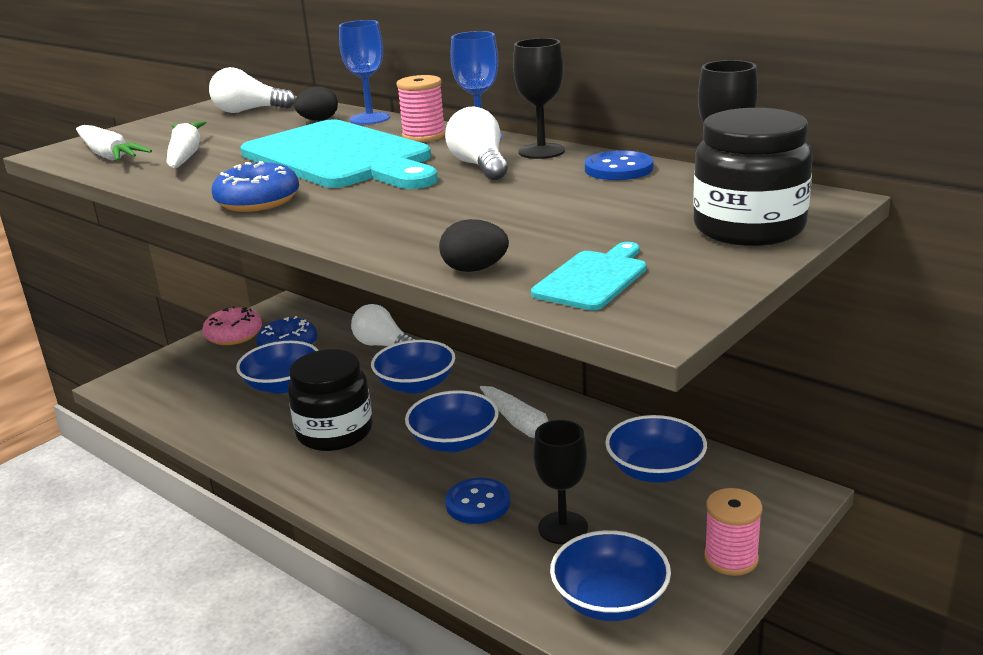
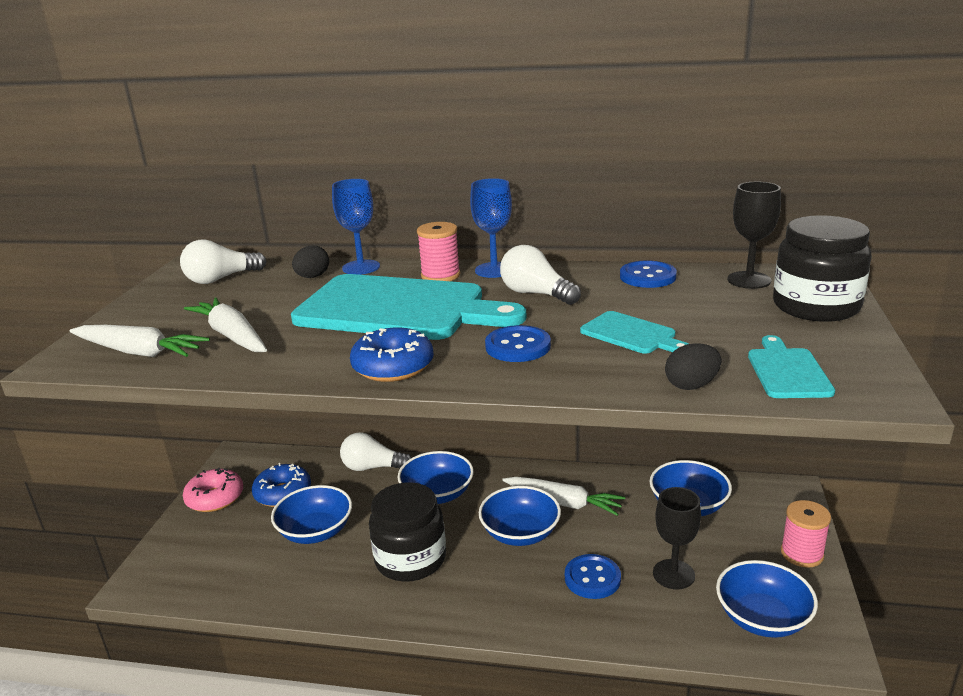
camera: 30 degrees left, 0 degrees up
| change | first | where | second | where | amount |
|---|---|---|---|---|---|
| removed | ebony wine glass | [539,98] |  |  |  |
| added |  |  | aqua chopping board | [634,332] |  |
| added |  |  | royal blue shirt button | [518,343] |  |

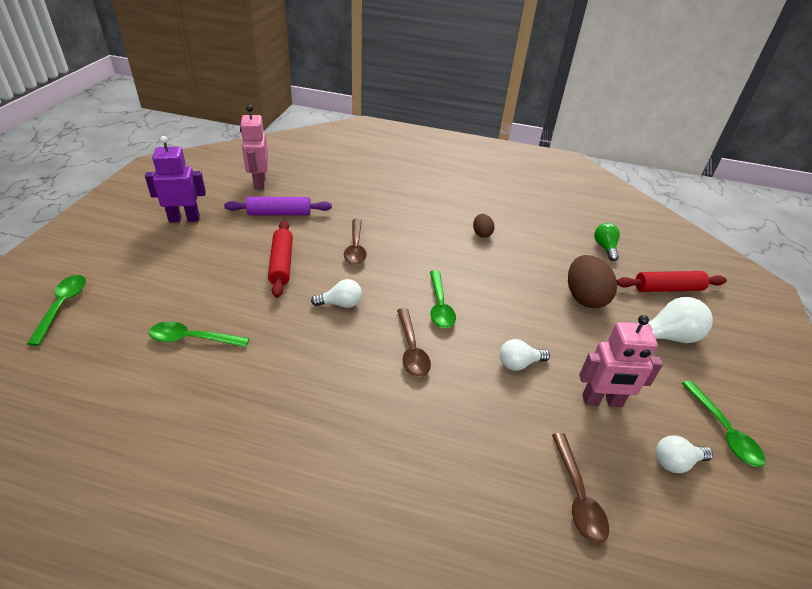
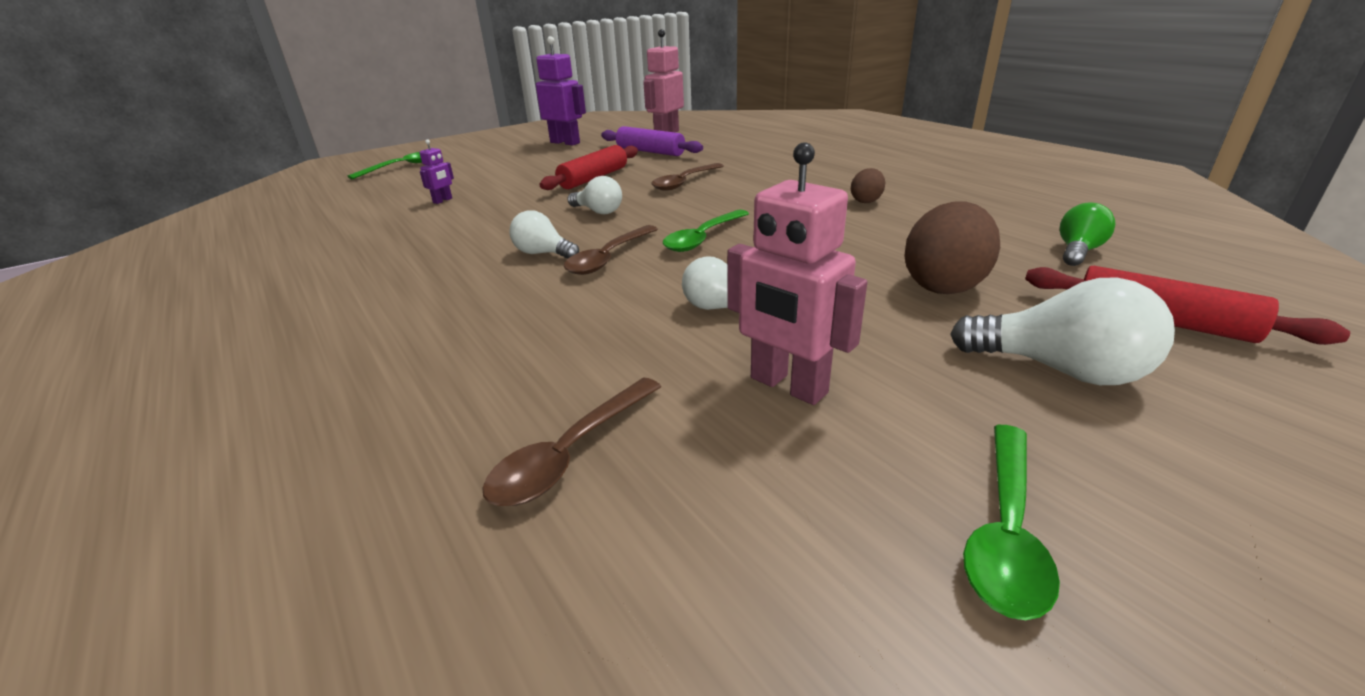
camera: 45 degrees right, 10 degrees down
| change | first | where | second | where | amount |
|---|---|---|---|---|---|
| replaced | emerald spoon | [199,334] | purple robot figure | [437,171] |  |
| moved | white lightbulb | [684,454] |  | [544,234] |  |

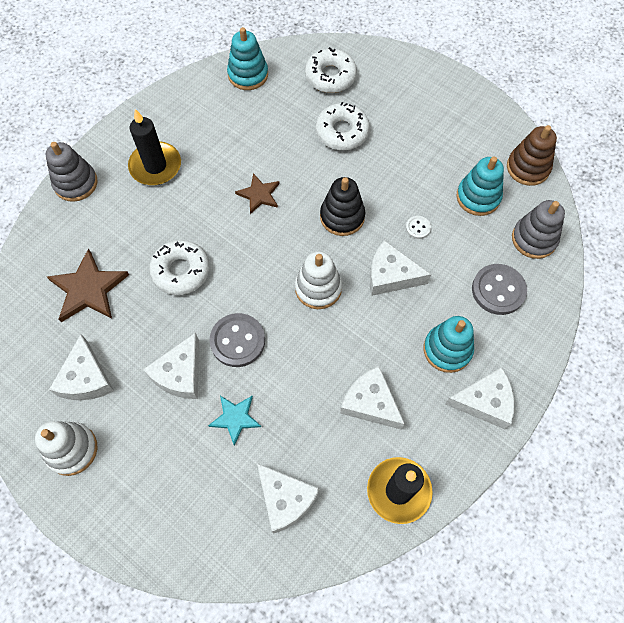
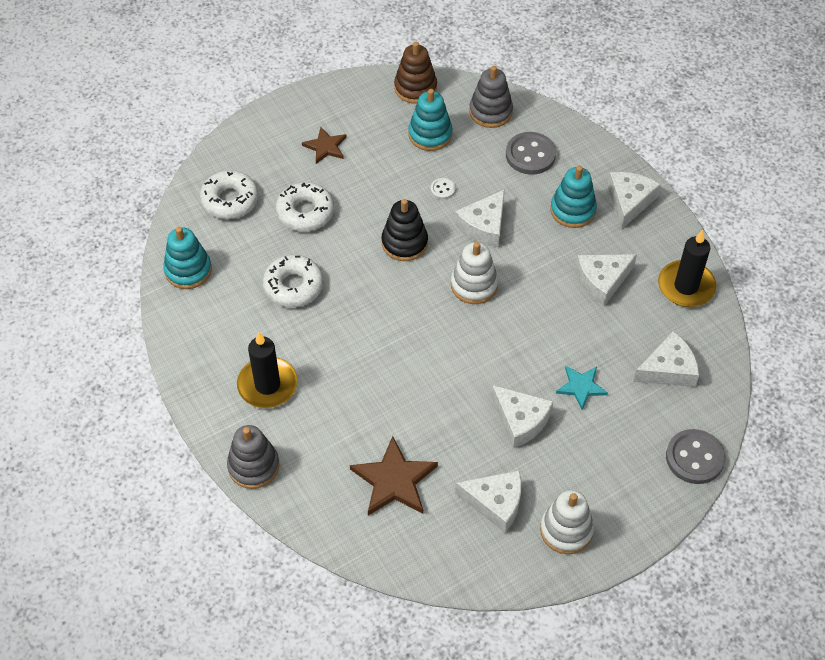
camera: 70 degrees left, 10 degrees down
| change | first | where | second | where | amount |
|---|---|---|---|---|---|
| moved | brown five-pointed star | [257,193] |  | [324,145] |  |
| moved | white glazed donut | [179,267] |  | [293,281] |  |
| moved | gray shirt button | [237,340] |  | [695,456] |  |

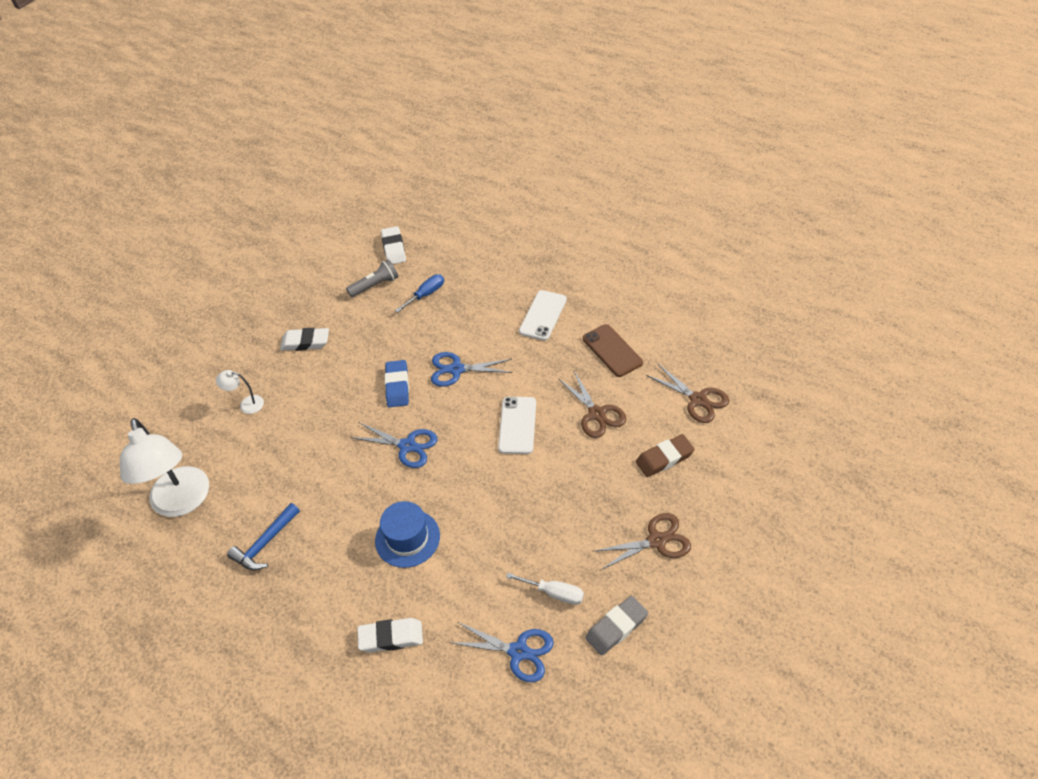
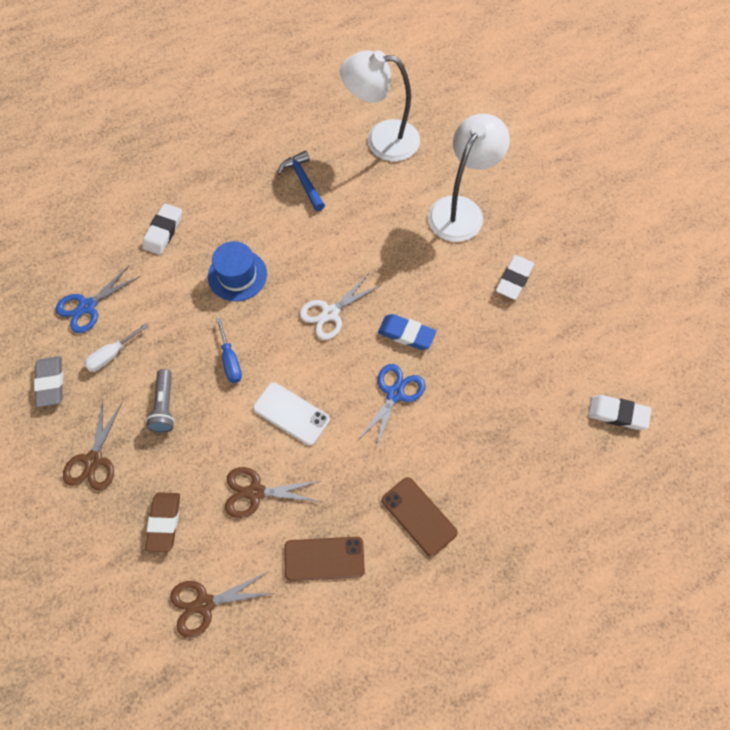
camera: 115 degrees right, 15 degrees up
| change | first | where | second | where | amount |
|---|---|---|---|---|---|
| moved | gray torch | [372,278] |  | [160,401] |  |
| moved | royal blue flat screwdriver | [419,293] |  | [229,350] |  |
| recoloured | white mobile phone | [543,315] | brown mobile phone | [420,517] |  |
| resized | white reading lamp | [240,392] |  | [469,177] | x2.31 |
| recoloured | royal blue shears | [393,445] | white shears | [340,306] |  |

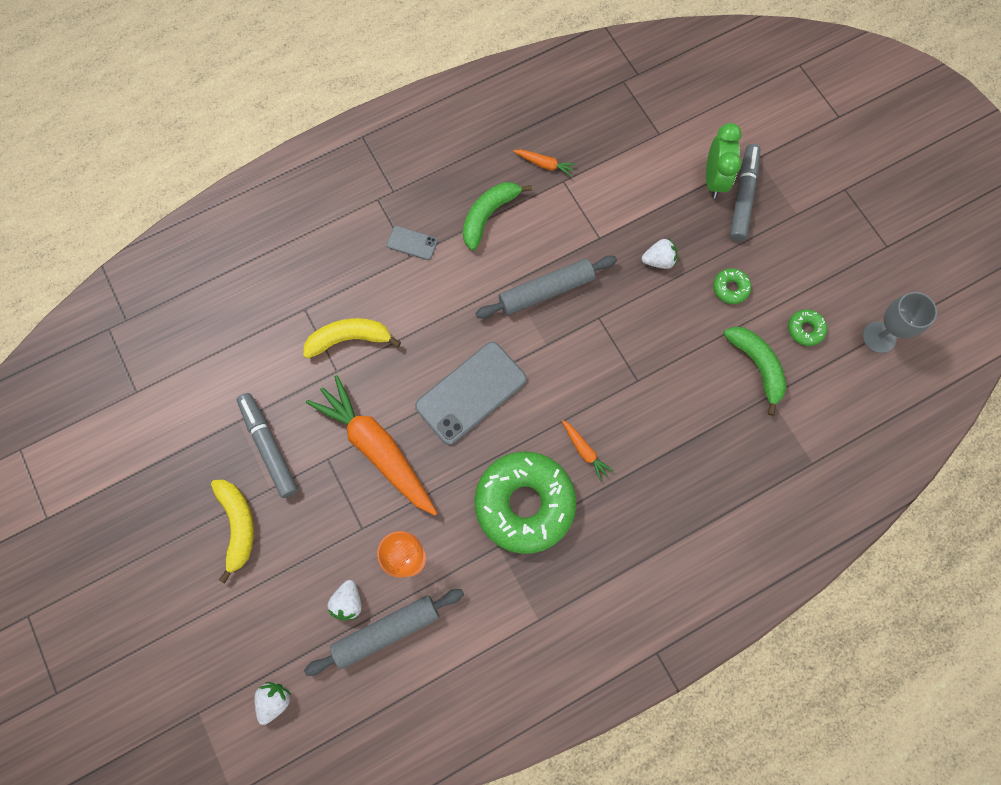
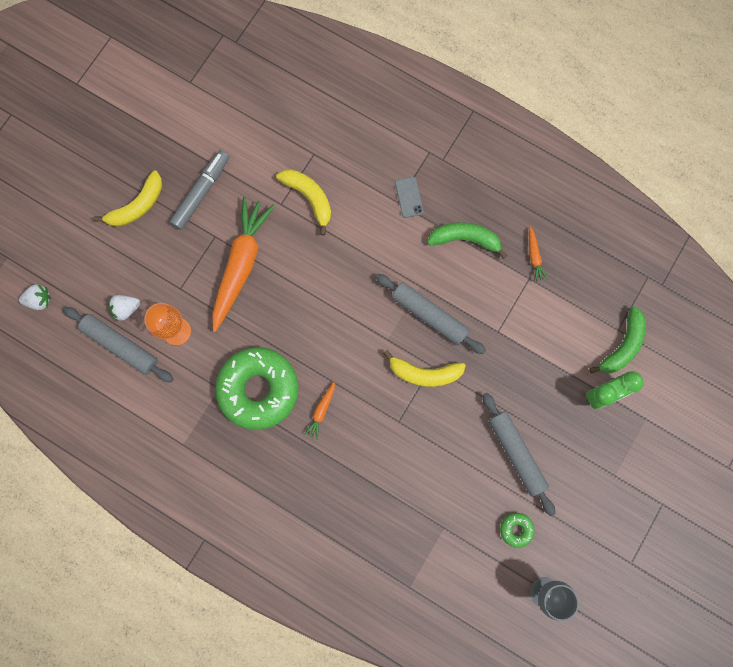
camera: 60 degrees right, 5 degrees up
| change | first | where | second | where | amount |
|---|---|---|---|---|---|
| removed | gray felt pen | [745,192] |  |  |  |
| removed | white berry | [659,253] |  |  |  |
| replaced | emerald glazed donut | [732,286] | gray dough roller | [518,454] |  |
| moved | emerald toy banana | [755,371] |  | [617,340] |  |
| removed | gray mobile phone | [471,393] |  |  |  |
| added |  |  | bright yellow toy banana | [424,368] |  |

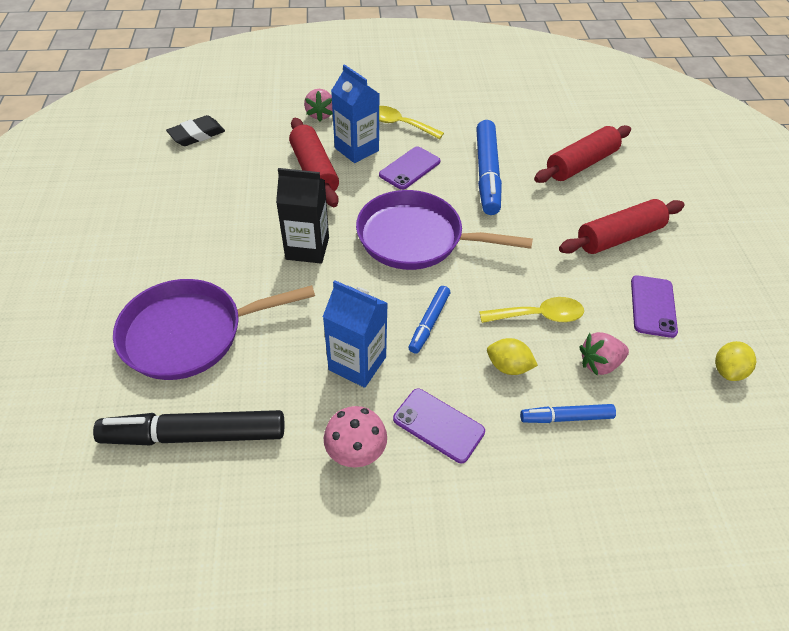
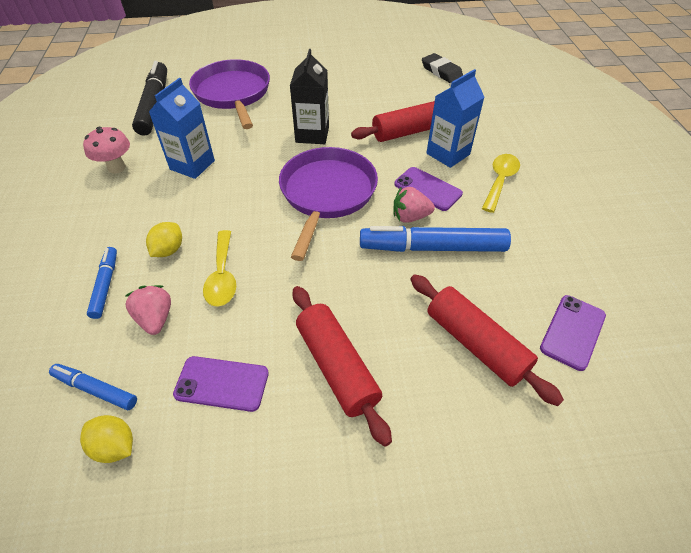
camera: 90 degrees right, 0 degrees up
| change | first | where | second | where | amount |
|---|---|---|---|---|---|
| moved | pink berry | [318,105] |  | [414,204] |  |
| moved | royal blue felt pen | [429,319] |  | [93,387] |  |
| moved | purple mobile phone | [439,426] |  | [573,333] |  |

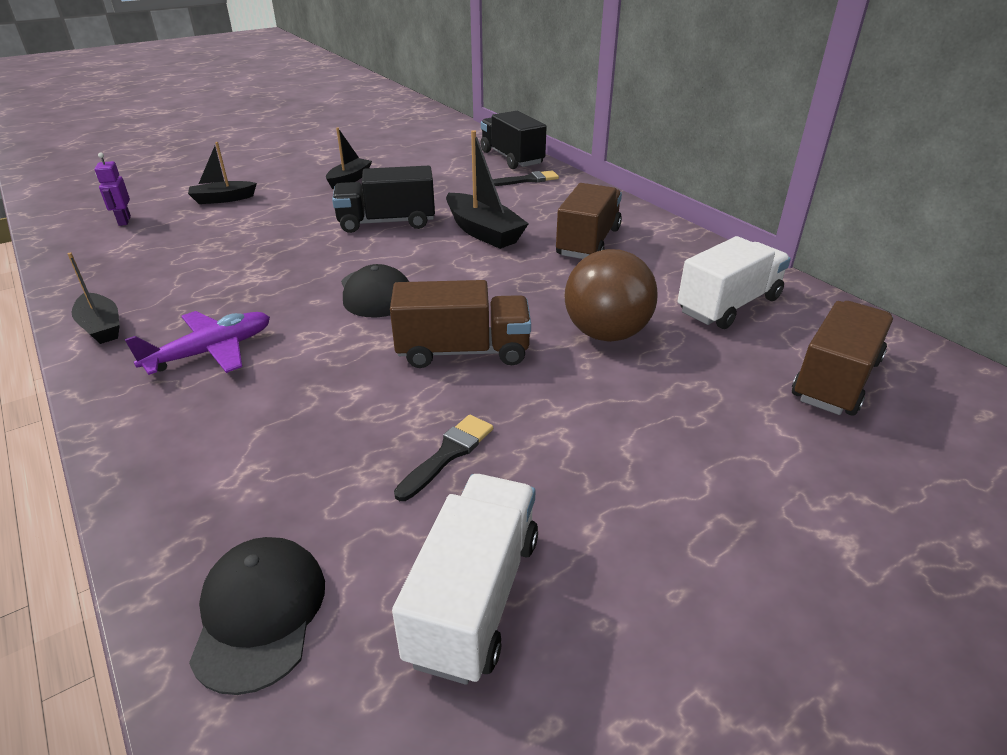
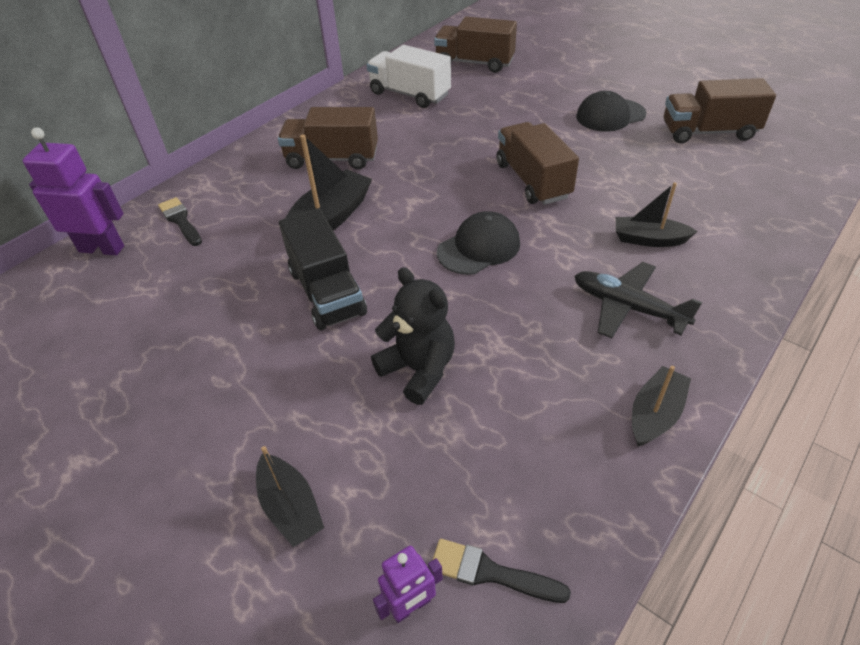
camera: 105 degrees left, 10 degrees up
| change | first | where | second | where | amount |
|---|---|---|---|---|---|
| replaced | ebony lorry | [514,140] | purple robot figure | [73,192] |  |
| moved | ebony boat | [349,158] |  | [656,214] |  |
| removed | brown sphere | [611,295] |  |  |  |
| recoloured | purple plane | [197,343] | ebony plane | [638,300] |  |
| moved | ebony brush | [443,458] |  | [502,571] |  |
| recoloured | white lorry | [465,579] | brown lorry | [720,110] |  |
| moved | ebony peaked cap | [257,616] |  | [611,111] |  |
| added |  |  | ebony teddy | [413,336] |  |

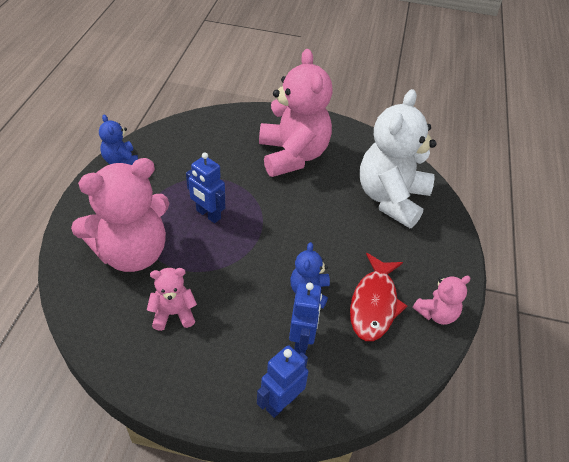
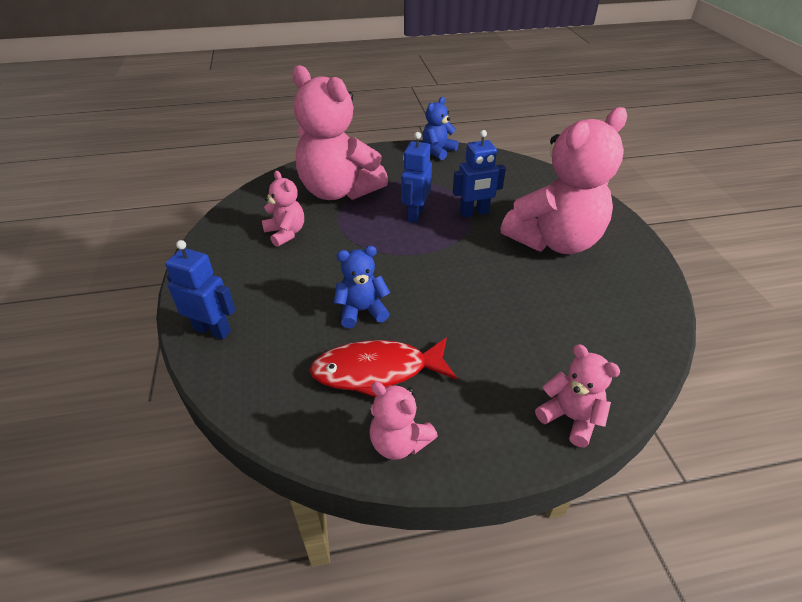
camera: 70 degrees right, 5 degrees down
| change | first | where | second | where | amount |
|---|---|---|---|---|---|
| removed | white teddy | [398,158] |  |  |  |
| moved | royal blue robot figure | [305,318] |  | [479,173] |  |
| added |  |  | pink teddy | [578,395] |  |

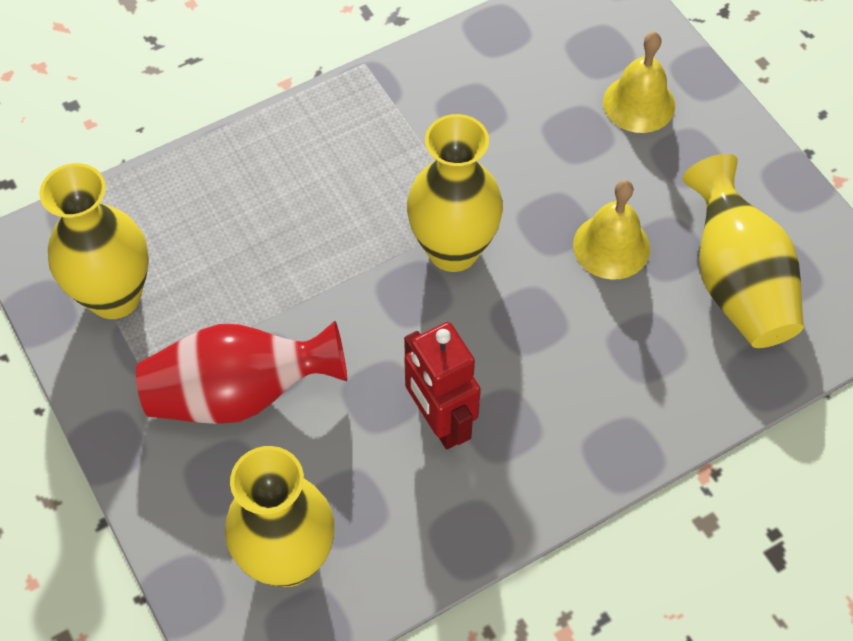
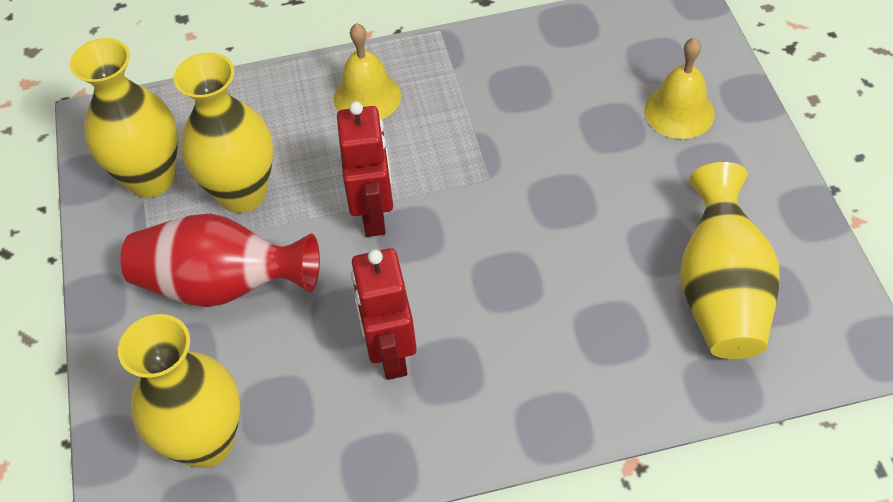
camera: 20 degrees right, 5 degrees down
| change | first | where | second | where | amount |
|---|---|---|---|---|---|
| moved | bright yellow tall vase | [455,193] |  | [224,132] |  |
| moved | bright yellow school bell | [611,230] |  | [367,71] |  |
| added |  |  | crimson robot figure | [365,169] |  |

